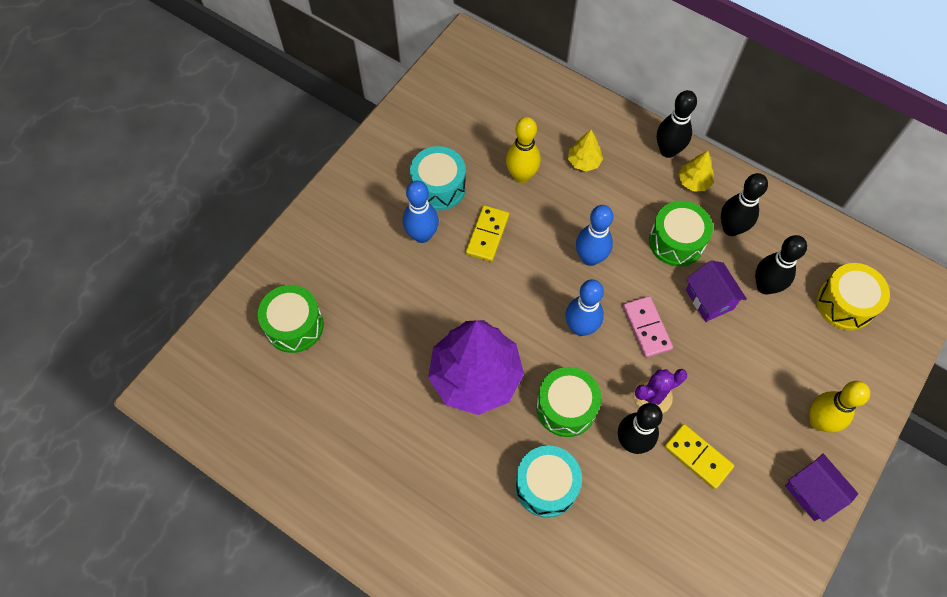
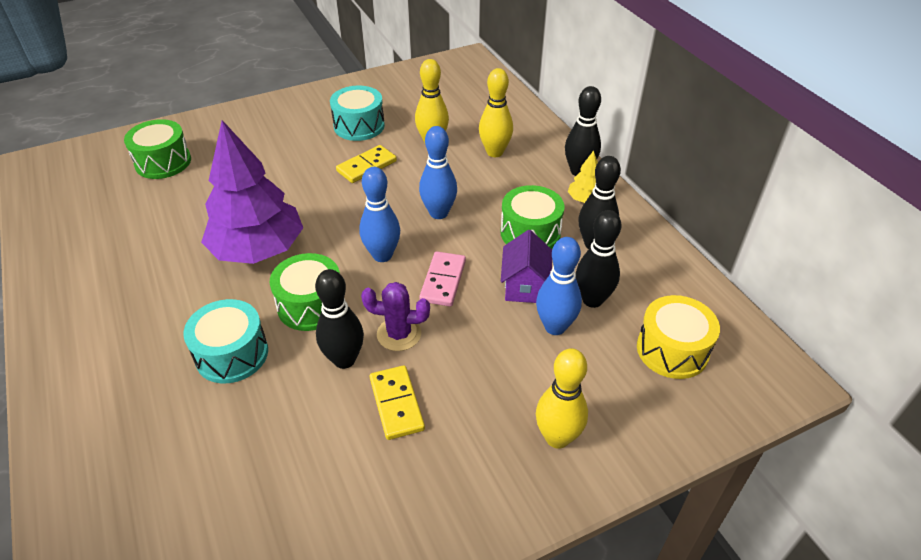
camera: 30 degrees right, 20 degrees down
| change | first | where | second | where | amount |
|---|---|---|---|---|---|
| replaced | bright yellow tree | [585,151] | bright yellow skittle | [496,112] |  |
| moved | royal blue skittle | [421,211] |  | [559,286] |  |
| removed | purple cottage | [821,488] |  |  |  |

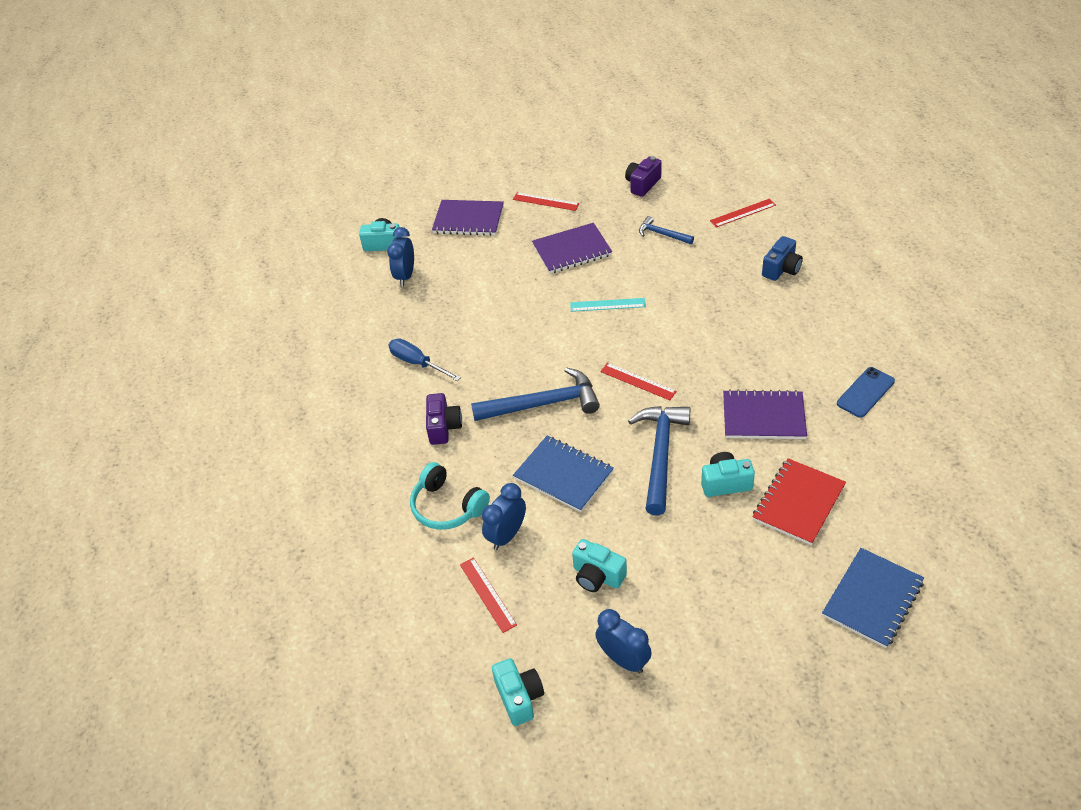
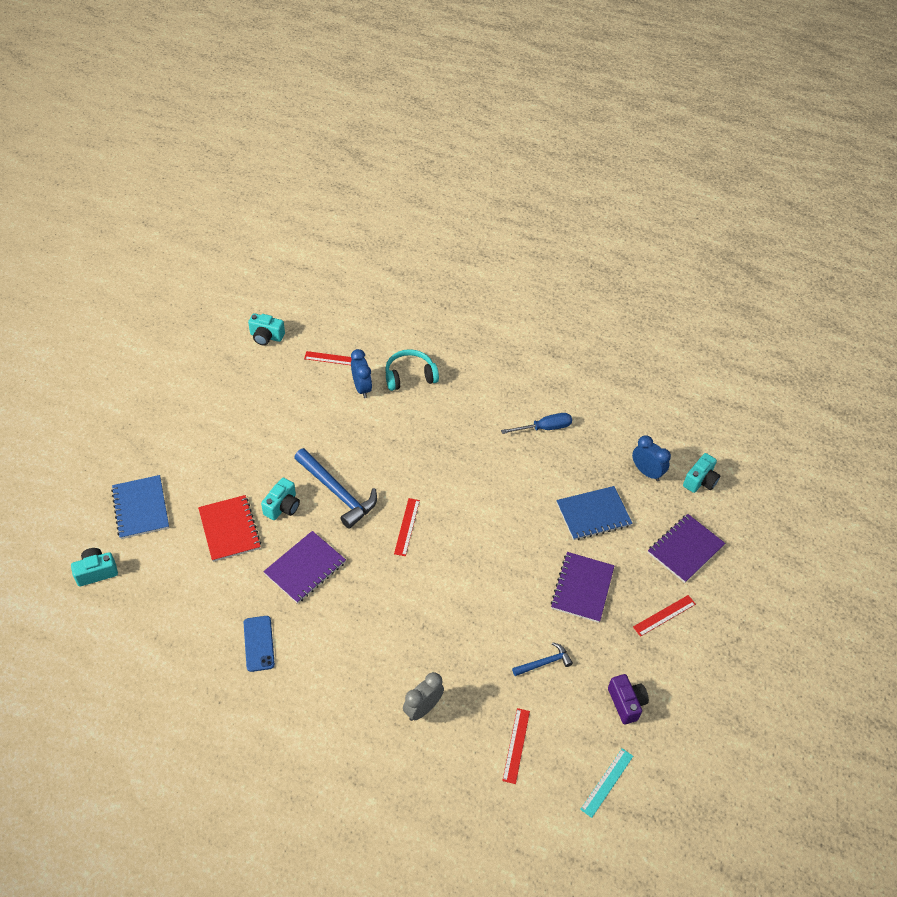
camera: 120 degrees right, 5 degrees up
| change | first | where | second | where | amount |
|---|---|---|---|---|---|
| replaced | royal blue camera | [782,258] | gray alarm clock | [423,696] |  |
| moved | aqua ruler | [608,305] |  | [606,783] |  |
| turned | crimson ruler | [638,381] |  | [407,527] | 60 degrees counterclockwise |
| removed | royal blue hammer | [535,394] |  |  |  |
| removed | purple camera | [444,419] |  |  |  |
| moved | royal blue notebook | [563,474] |  | [594,513] |  |
| moved | aqua camera | [599,565] |  | [94,567] |  |
| removed | royal blue alarm clock | [623,641] |  |  |  |

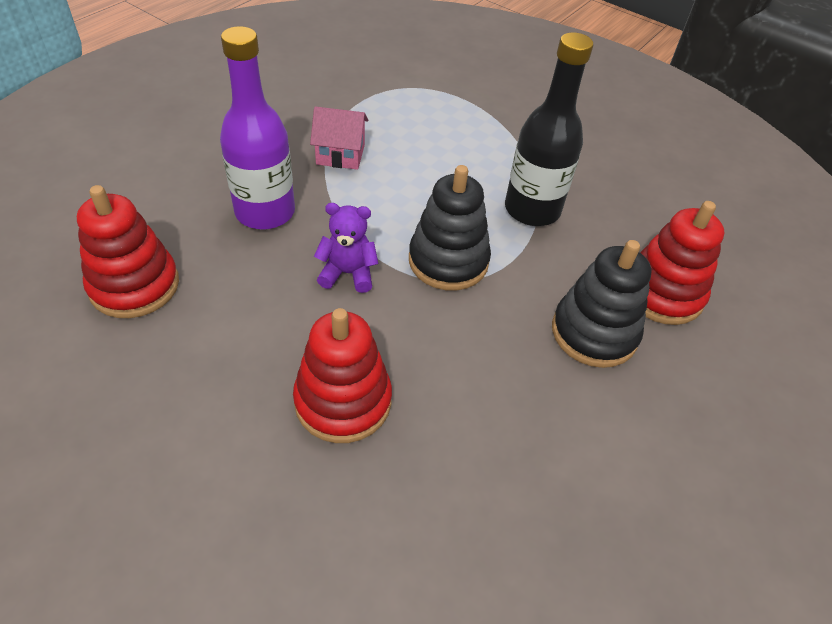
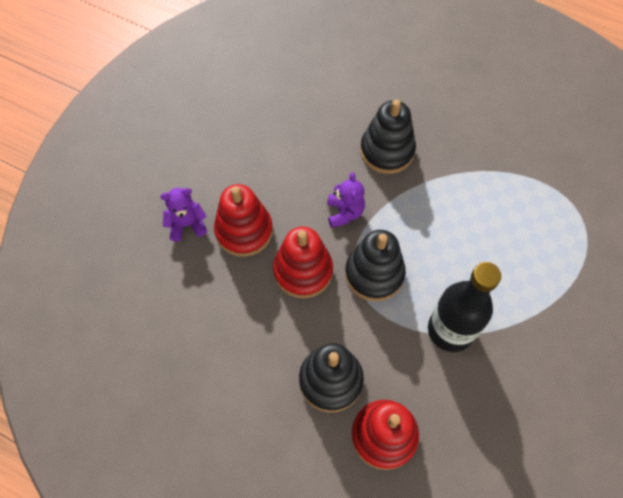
camera: 85 degrees right, 15 degrees up
| change | first | where | second | where | amount |
|---|---|---|---|---|---|
| replaced | purple bottle | [257,128] | ebony ring stacker | [388,137] |  |
| removed | pink cottage | [339,138] |  |  |  |
| moved | crimson ring stacker | [128,251] |  | [303,262] |  |
| added |  |  | purple teddy | [183,215] |  |

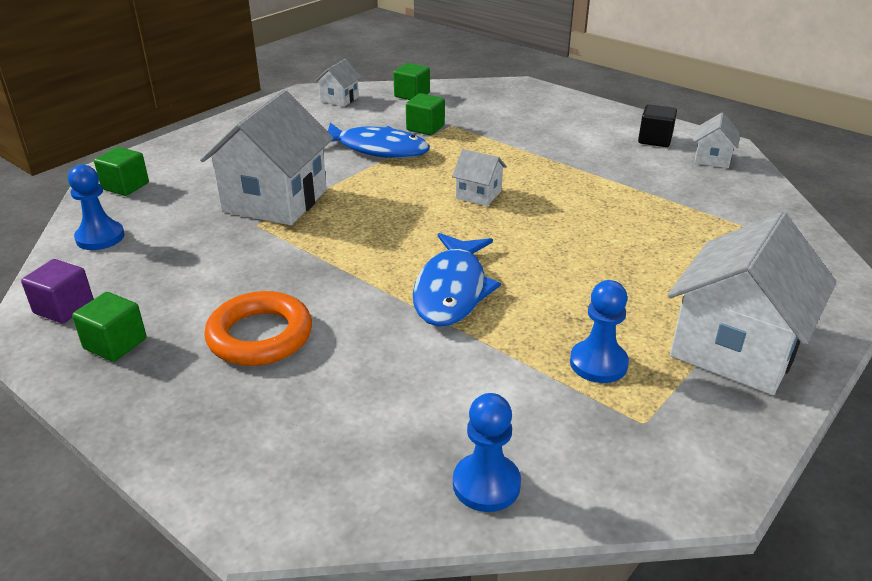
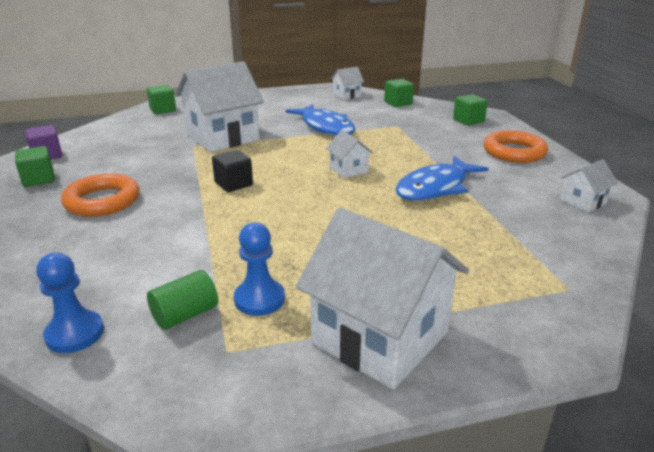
camera: 35 degrees right, 5 degrees down
| change | first | where | second | where | amount |
|---|---|---|---|---|---|
| moved | emerald block | [425,114] |  | [470,110] |  |
| moved | ebony block | [657,125] |  | [232,171] |  |
| removed | royal blue chess pawn | [96,207] |  |  |  |
| turned | white cottage | [752,303] |  | [382,299] | 60 degrees clockwise |
| moved | royal blue toy fish | [457,279] |  | [441,178] |  |
| added |  |  | orange torus | [516,146] |  |
| added |  |  | emerald solid cylinder | [182,300] |  |

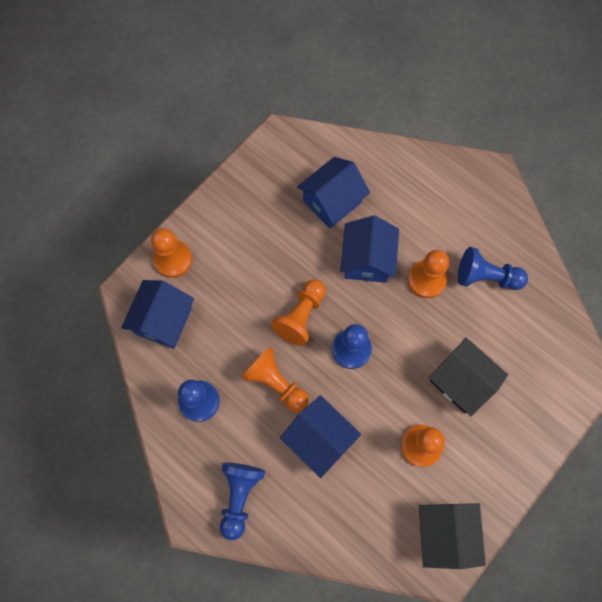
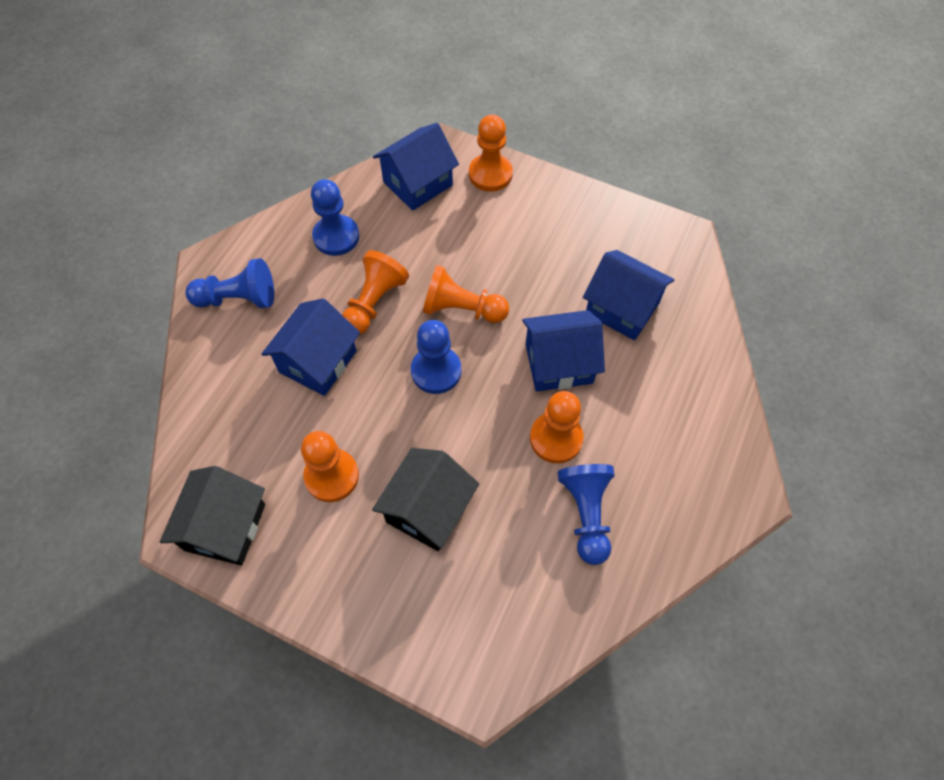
camera: 75 degrees right, 10 degrees down
| change | first | where | second | where | amount |
|---|---|---|---|---|---|
| turned | royal blue cottage | [157,314] |  | [416,167] | 45 degrees counterclockwise |
| turned | ebony cottage | [452,536] |  | [212,515] | 60 degrees counterclockwise |

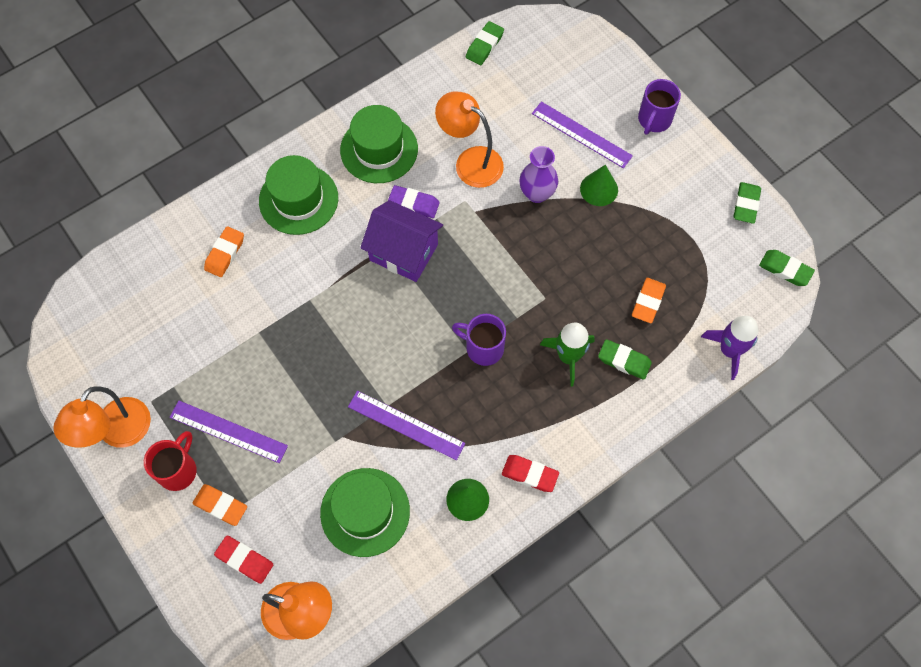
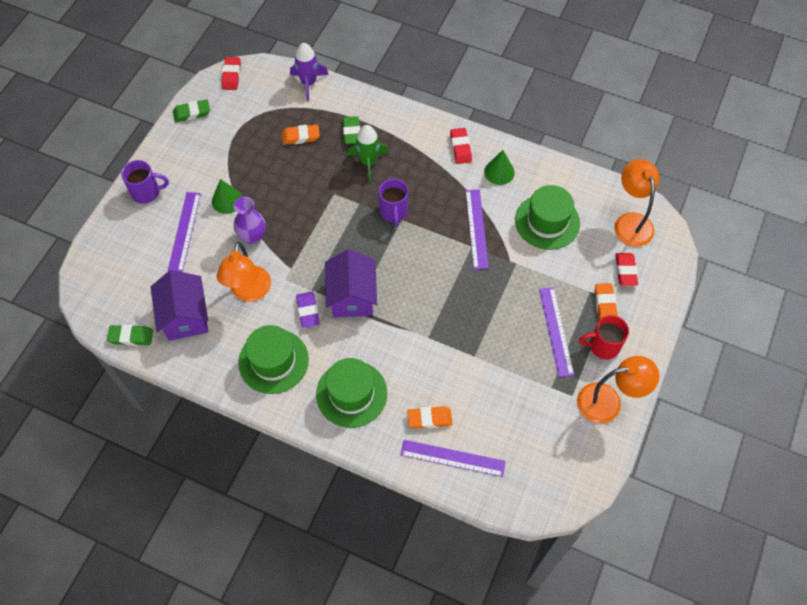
camera: 120 degrees left, 5 degrees down
| change | first | where | second | where | amount |
|---|---|---|---|---|---|
| recoloured | emerald pencil eraser | [787,268] | crimson pencil eraser | [231,73] |  |
| added |  |  | purple cottage | [179,305] |  |
| added |  |  | purple ruler | [453,458] |  |

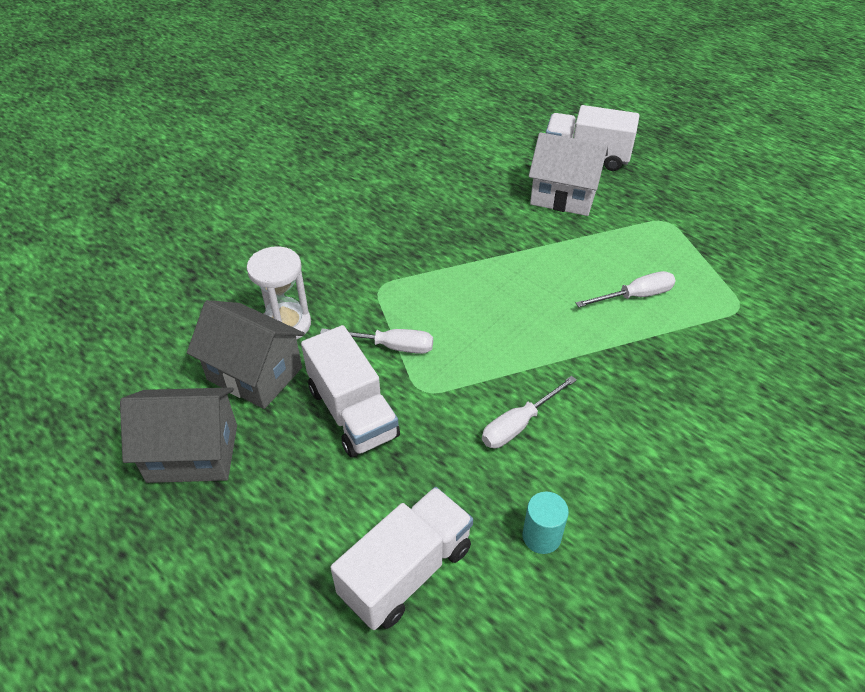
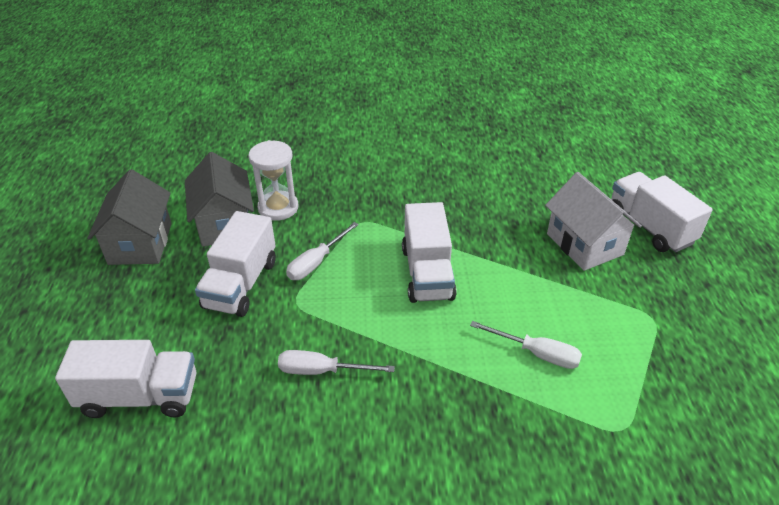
camera: 45 degrees right, 5 degrees down
| change | first | where | second | where | amount |
|---|---|---|---|---|---|
| turned | white flat screwdriver | [376,341] |  | [322,251] | 75 degrees clockwise |
| turned | gray cottage | [178,435] |  | [129,217] | 45 degrees clockwise |
| removed | aqua solid cylinder | [545,523] |  |  |  |
| added |  |  | white lorry | [429,252] |  |

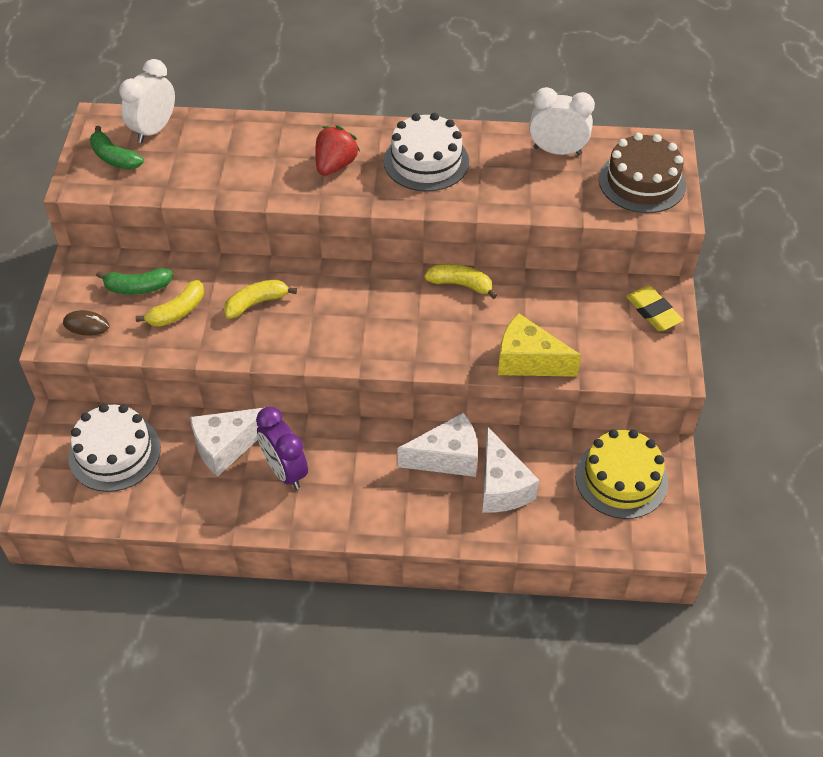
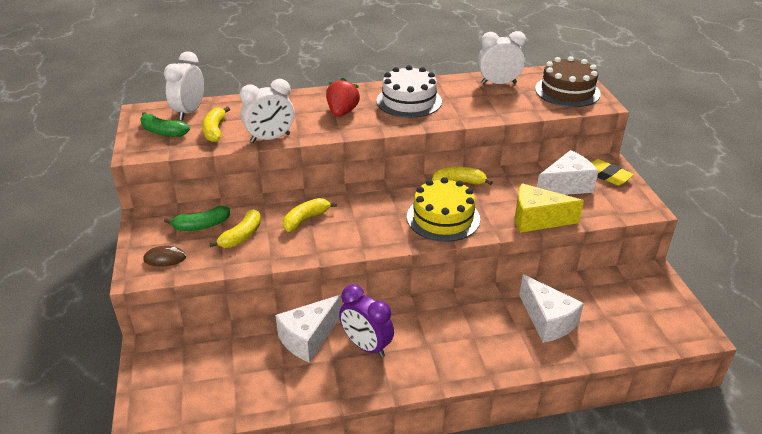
camera: 15 degrees left, 15 degrees down
| change | first | where | second | where | amount |
|---|---|---|---|---|---|
| removed | white layer cake | [114,448] |  |  |  |
| moved | white cheese wedge | [438,444] |  | [567,172] |  |
| moved | bright yellow layer cake | [621,474] |  | [443,209] |  |
| added |  |  | white alarm clock | [267,111] |  |
| added |  |  | bright yellow toy banana | [216,124] |  |

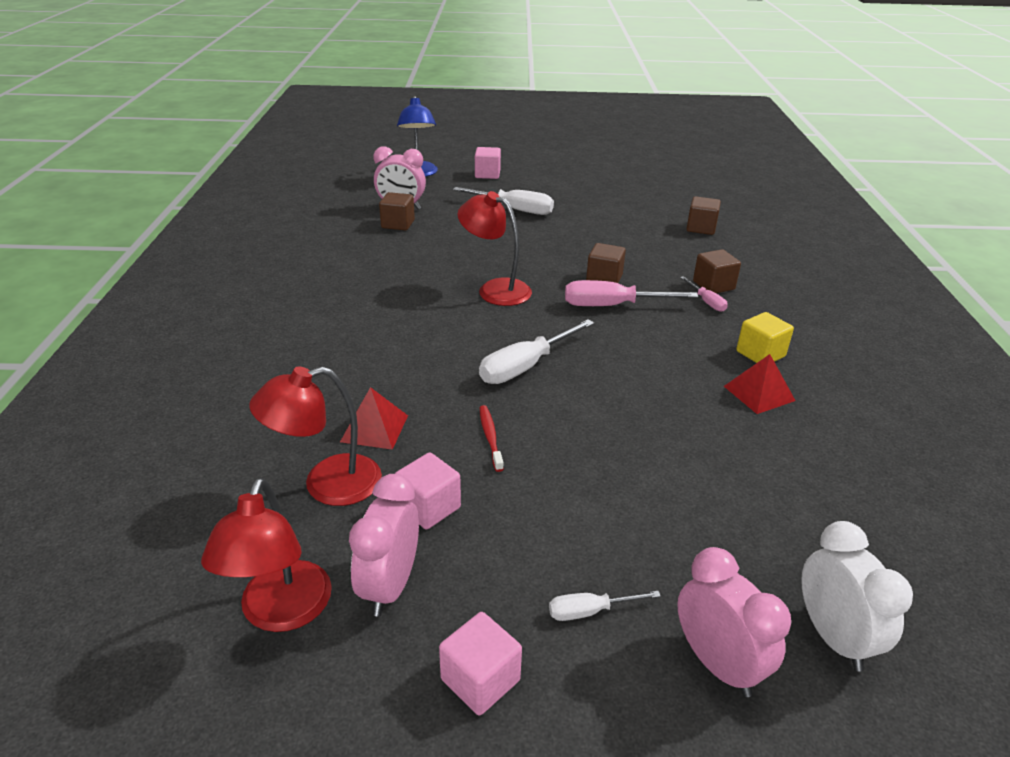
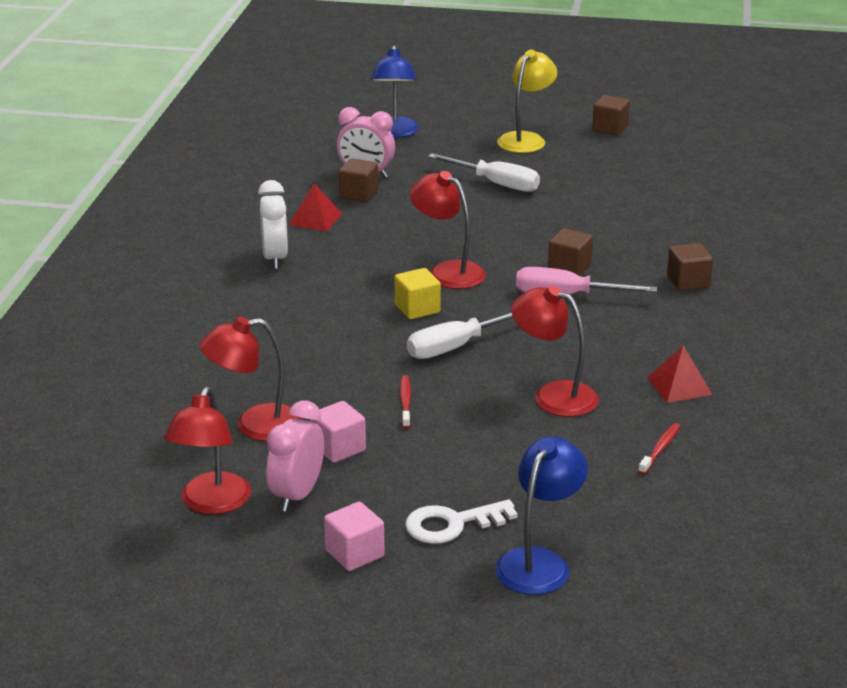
camera: 10 degrees right, 5 degrees down
| change | first | where | second | where | amount |
|---|---|---|---|---|---|
| removed | pink block | [488,163] |  |  |  |
| moved | brown block | [704,215] |  | [611,115] |  |
| removed | pink flat screwdriver | [704,294] |  |  |  |
| moved | bright yellow block | [765,337] |  | [418,293] |  |
| moved | crimson pyramid shape | [374,418] |  | [315,207] |  |
| moved | white alarm clock | [857,596] |  | [273,224] |  |
| replaced | pink alarm clock | [734,622] | royal blue reading lamp | [541,515] |  |
| replaced | white flat screwdriver | [605,606] | white door key | [461,521] |  |
| added |  |  | bright yellow reading lamp | [527,101] |  |
| added |  |  | crimson reading lamp | [555,351] |  |
| added |  |  | crimson toothbrush | [659,448] |  |

